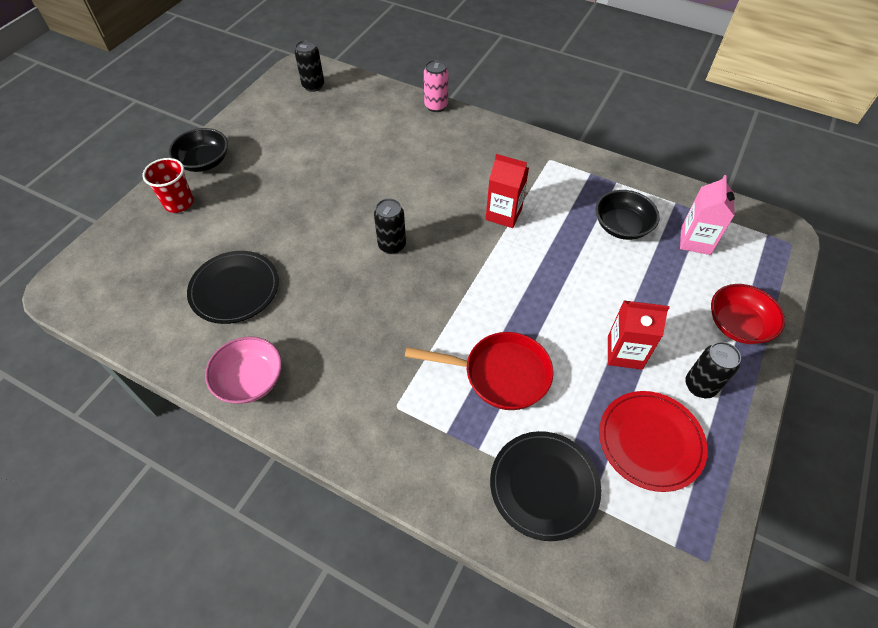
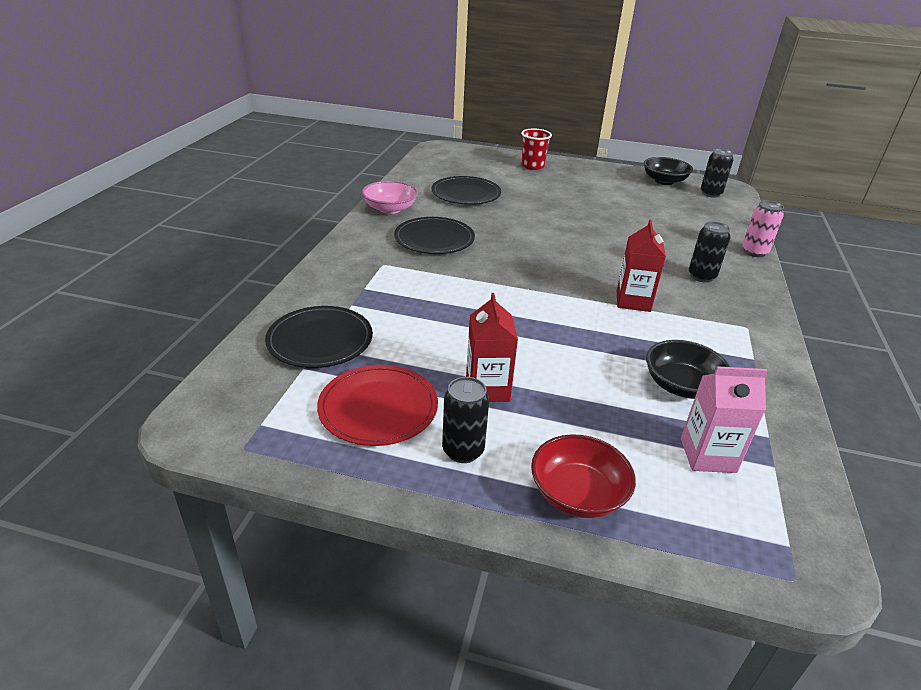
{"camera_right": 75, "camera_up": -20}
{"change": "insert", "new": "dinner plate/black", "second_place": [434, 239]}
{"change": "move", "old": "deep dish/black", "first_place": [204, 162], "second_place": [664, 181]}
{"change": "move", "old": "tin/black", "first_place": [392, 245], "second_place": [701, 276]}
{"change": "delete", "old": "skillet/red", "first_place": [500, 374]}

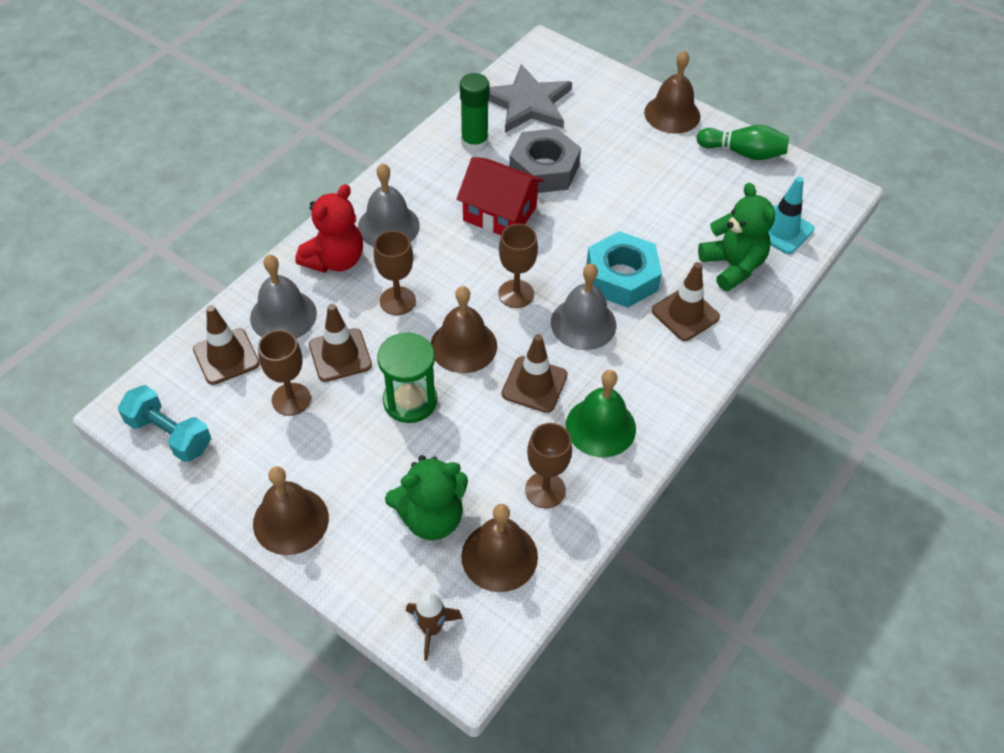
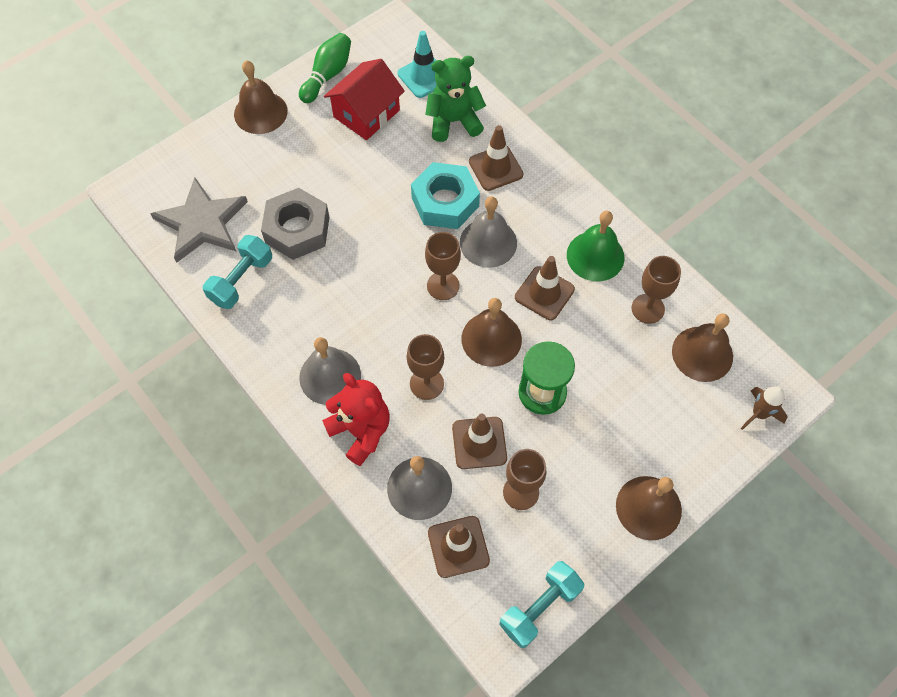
{"camera_right": -75, "camera_up": 10}
{"change": "replace", "old": "glue/green", "new": "hand weight/turquoise", "first_place": [474, 143], "second_place": [241, 280]}
{"change": "move", "old": "house/red", "first_place": [499, 214], "second_place": [366, 113]}
{"change": "delete", "old": "stuffed bear/green", "first_place": [431, 517]}

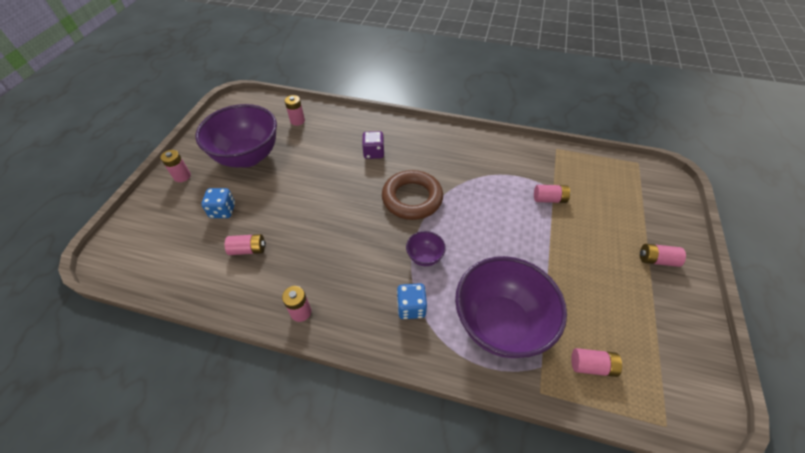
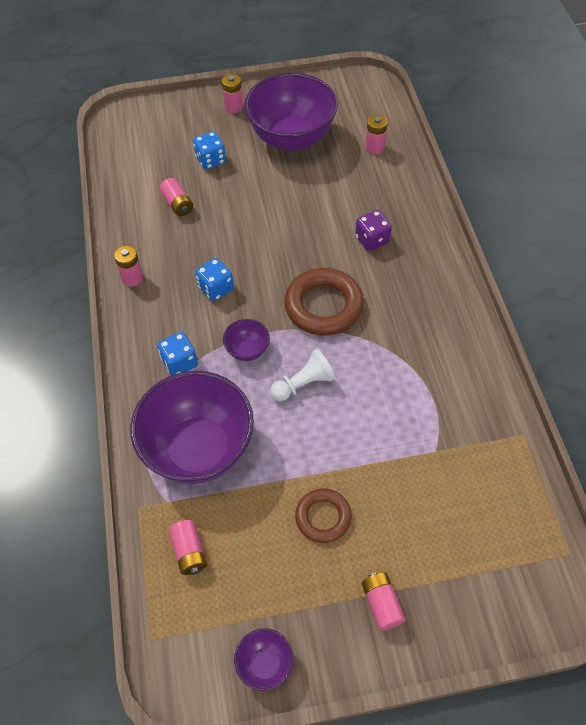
{"camera_right": 65, "camera_up": 5}
{"change": "insert", "new": "game die/blue", "second_place": [216, 288]}
{"change": "insert", "new": "deep dish/violet", "second_place": [265, 664]}
{"change": "insert", "new": "chess pawn/white", "second_place": [303, 384]}
{"change": "insert", "new": "torus/russet", "second_place": [323, 517]}
{"change": "delete", "old": "power cell/rose-pink", "first_place": [549, 199]}

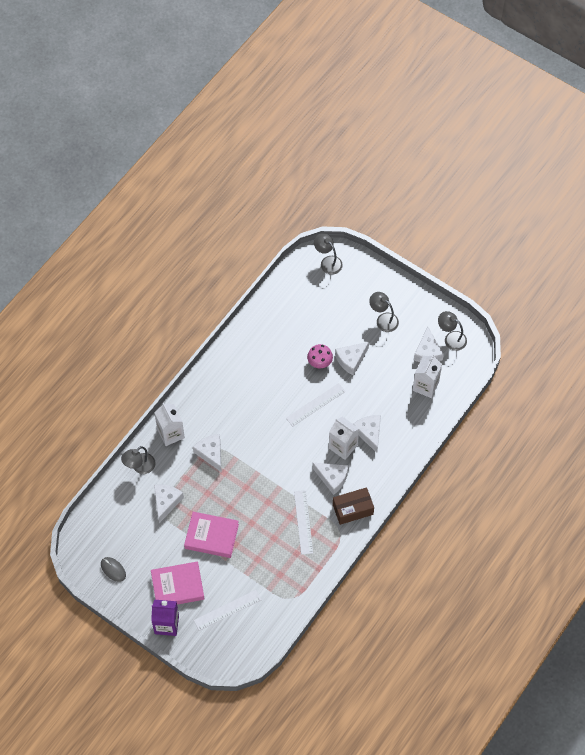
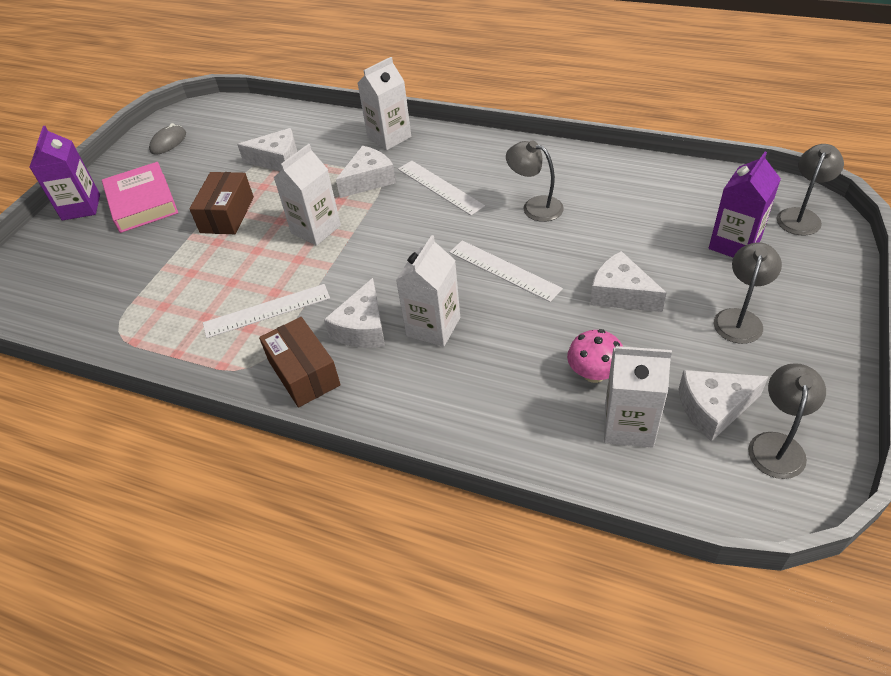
{"camera_right": 80, "camera_up": -15}
{"change": "replace", "old": "hardback/rose-pink", "new": "package/russet", "first_place": [211, 536], "second_place": [227, 215]}
{"change": "insert", "new": "milk carton/white", "second_place": [316, 229]}
{"change": "move", "old": "ruler/white", "first_place": [227, 610], "second_place": [440, 187]}
{"change": "move", "old": "lamp/grey", "first_place": [139, 467], "second_place": [535, 206]}
{"change": "move", "old": "toadstool/rose-pink", "first_place": [319, 362], "second_place": [594, 373]}
{"change": "insert", "new": "milk carton/violet", "second_place": [734, 244]}
{"change": "delete", "old": "cheese wedge/white", "first_place": [369, 433]}

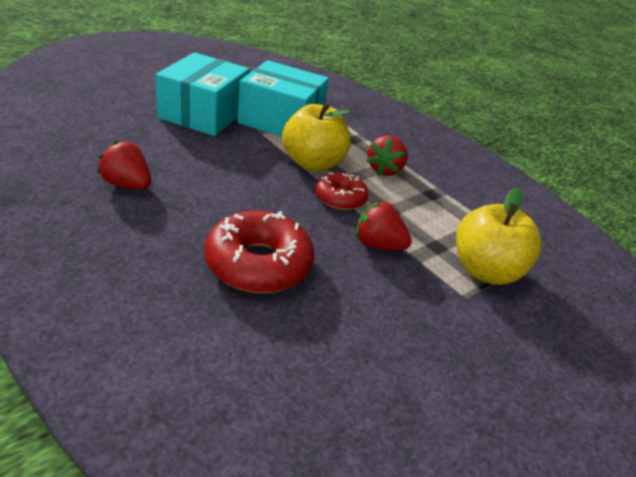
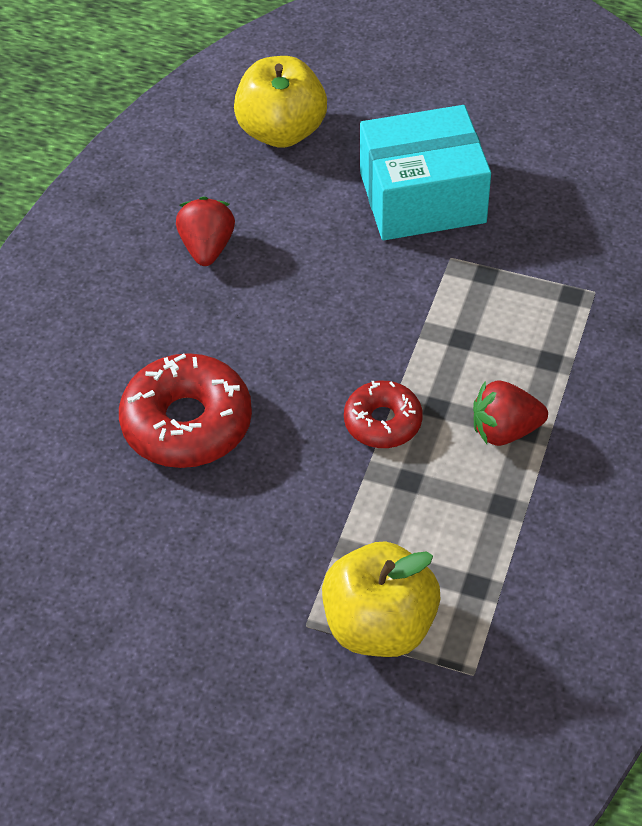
{"camera_right": 65, "camera_up": 15}
{"change": "move", "old": "apple fruit/yellow", "first_place": [312, 163], "second_place": [281, 131]}
{"change": "delete", "old": "package/turquoise", "first_place": [281, 120]}
{"change": "delete", "old": "toy strawberry/red", "first_place": [378, 245]}

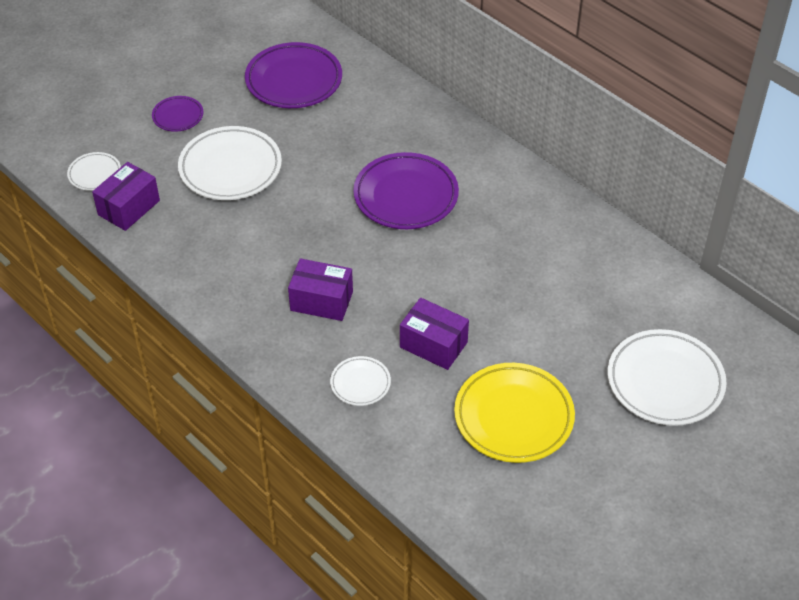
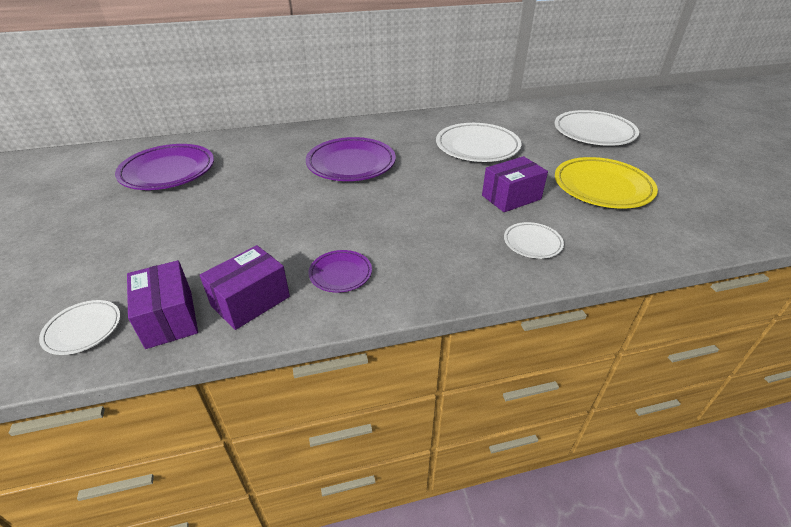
{"camera_right": -60, "camera_up": -10}
{"change": "move", "old": "package/violet", "first_place": [321, 301], "second_place": [250, 301]}
{"change": "move", "old": "dinner plate/violet", "first_place": [178, 116], "second_place": [340, 274]}
{"change": "move", "old": "dinner plate/white", "first_place": [230, 168], "second_place": [477, 147]}

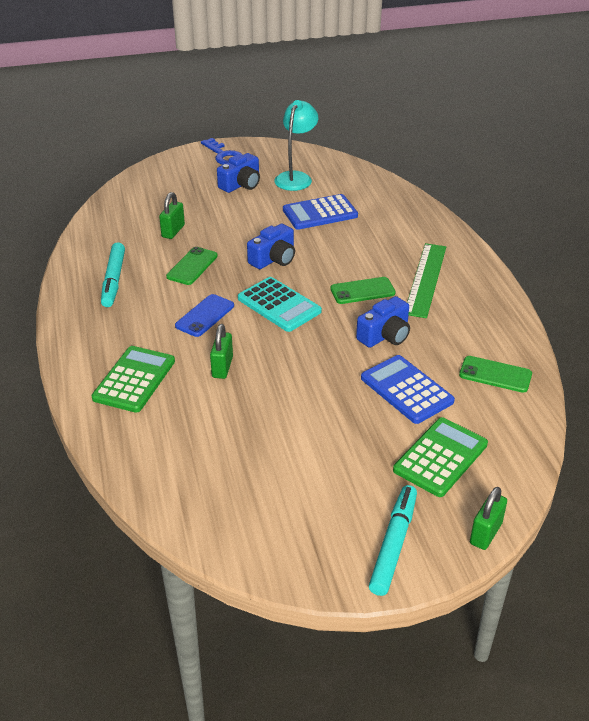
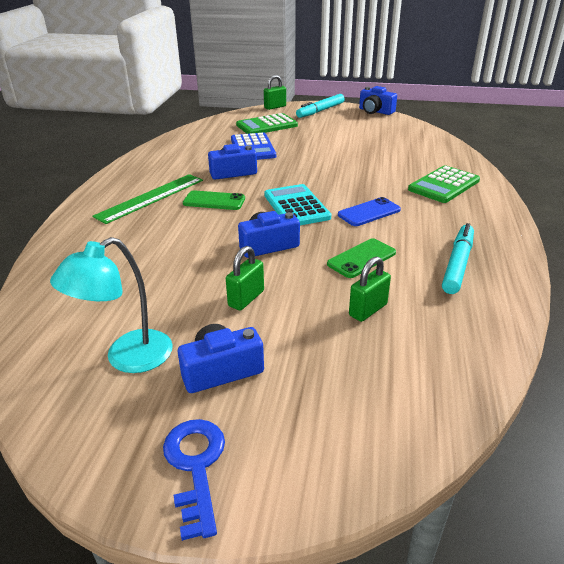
{"camera_right": -155, "camera_up": -5}
{"change": "move", "old": "small lock/green", "first_place": [222, 367], "second_place": [246, 298]}
{"change": "insert", "new": "camera/blue", "second_place": [375, 111]}
{"change": "delete", "old": "pocket calculator/blue", "first_place": [320, 213]}
{"change": "delete", "old": "mobile phone/green", "first_place": [495, 374]}

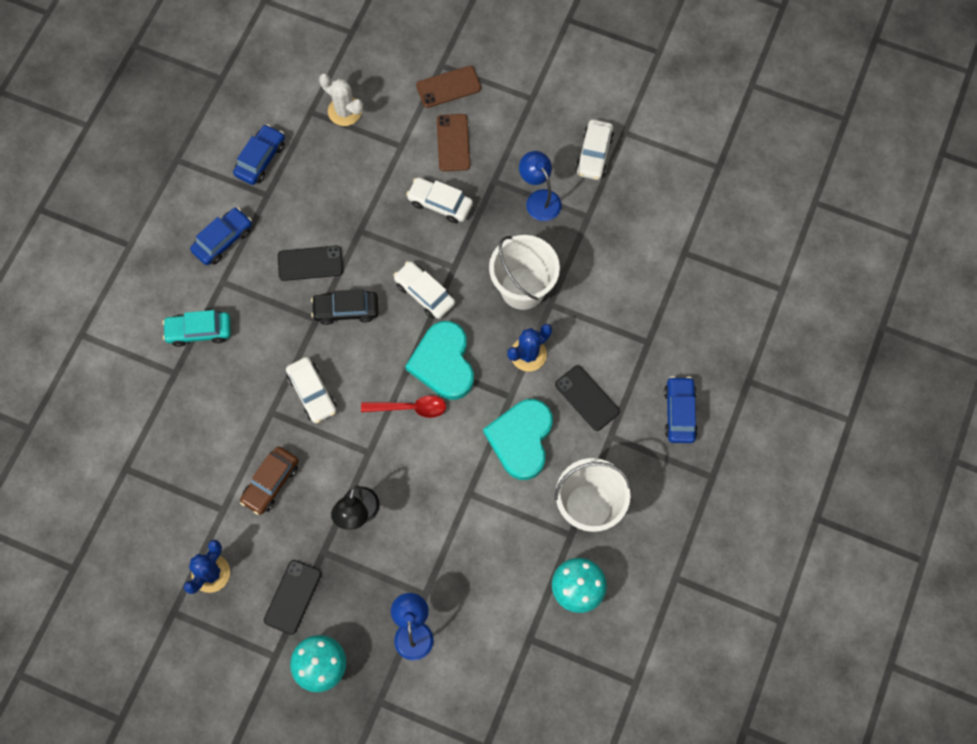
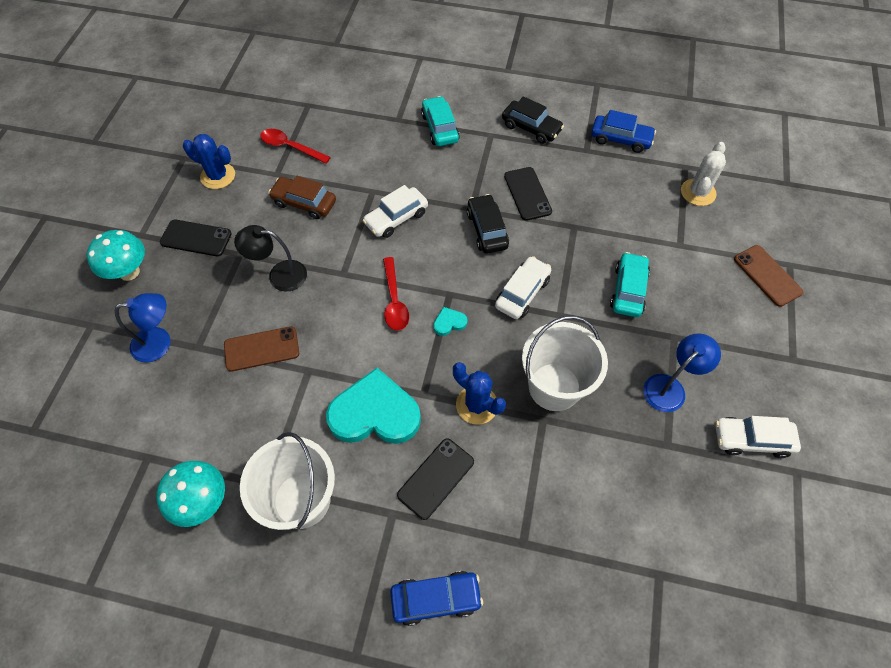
{"camera_right": 80, "camera_up": -10}
{"change": "move", "old": "mobile phone/russet", "first_place": [453, 143], "second_place": [261, 349]}
{"change": "insert", "new": "spoon/red", "second_place": [290, 147]}
{"change": "resize", "old": "love heart/turquoise", "first_place": [443, 363], "second_place": [449, 323], "factor": 0.41}
{"change": "recolor", "old": "car/blue", "new": "car/black", "first_place": [223, 240], "second_place": [531, 128]}
{"change": "recolor", "old": "car/white", "new": "car/turquoise", "first_place": [440, 203], "second_place": [628, 290]}

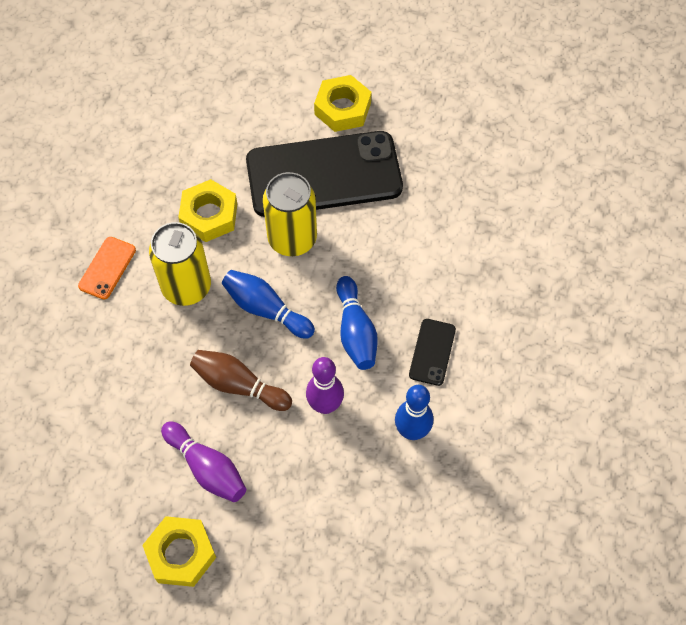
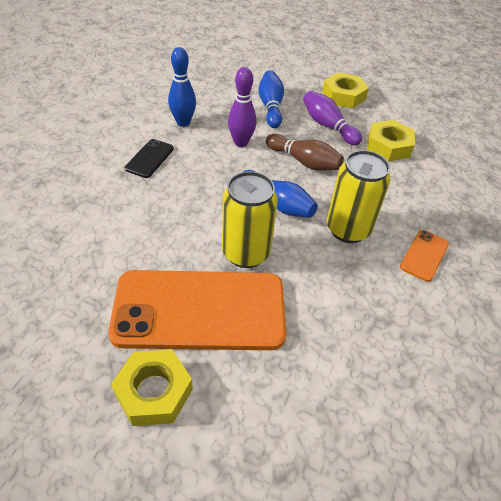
{"camera_right": -175, "camera_up": -15}
{"change": "recolor", "old": "mobile phone/black", "new": "mobile phone/orange", "first_place": [324, 174], "second_place": [199, 310]}
{"change": "move", "old": "tenpin/blue", "first_place": [355, 331], "second_place": [270, 107]}
{"change": "move", "old": "nut/yellow", "first_place": [209, 215], "second_place": [388, 146]}

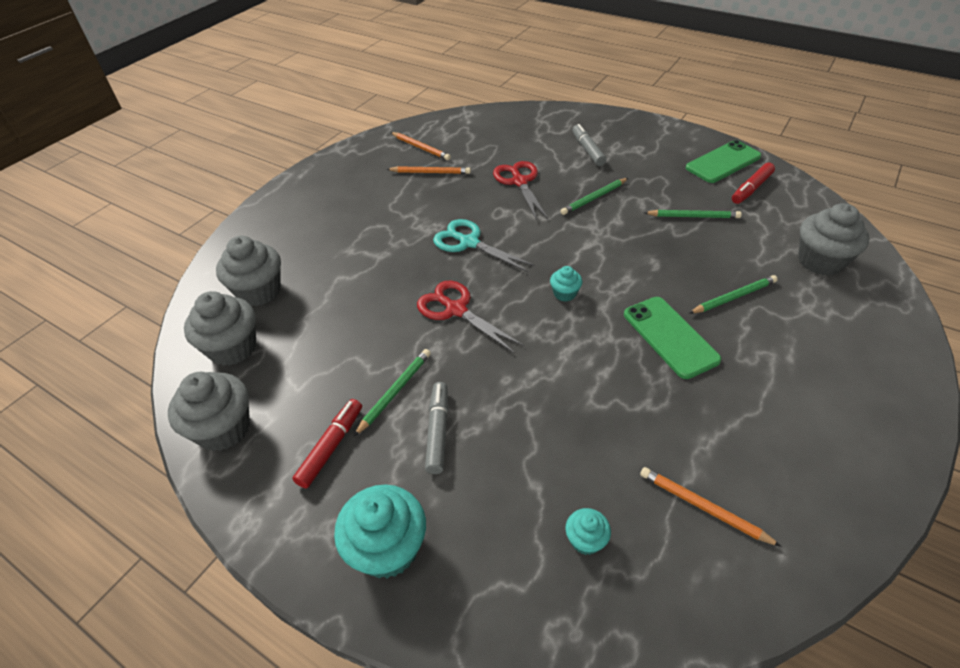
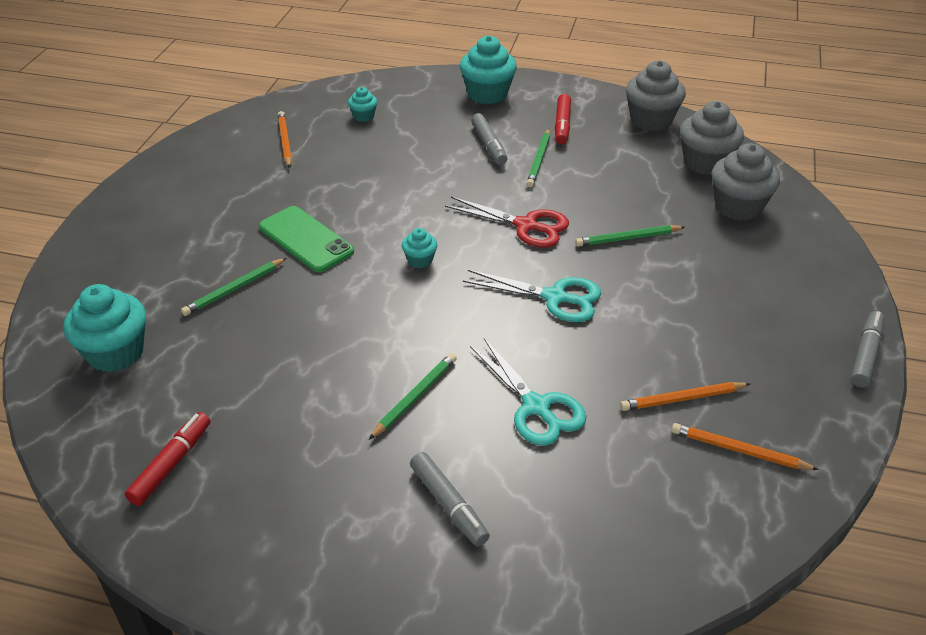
{"camera_right": 160, "camera_up": -5}
{"change": "recolor", "old": "muffin/grey", "new": "muffin/turquoise", "first_place": [820, 261], "second_place": [116, 353]}
{"change": "rotate", "old": "pencil/orange", "first_place": [703, 507], "second_place": [285, 141], "degrees": -120}
{"change": "recolor", "old": "scissors/red", "new": "scissors/turquoise", "first_place": [519, 182], "second_place": [536, 407]}
{"change": "move", "old": "pencil/green", "first_place": [693, 216], "second_place": [627, 238]}
{"change": "insert", "new": "felt pen/grey", "second_place": [865, 355]}
{"change": "delete", "old": "mobile phone/green", "first_place": [723, 162]}

